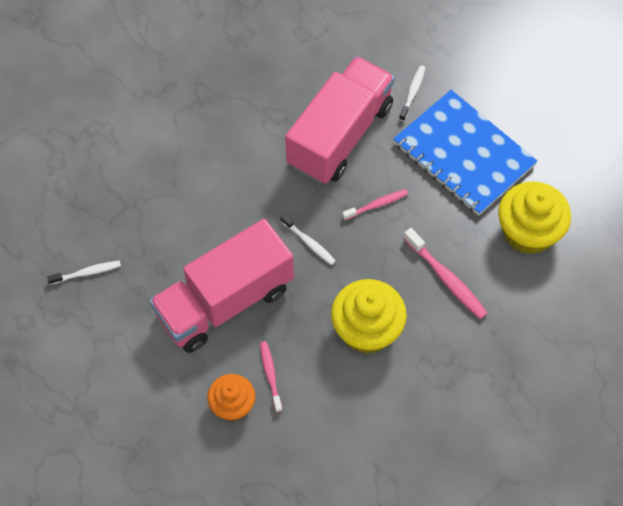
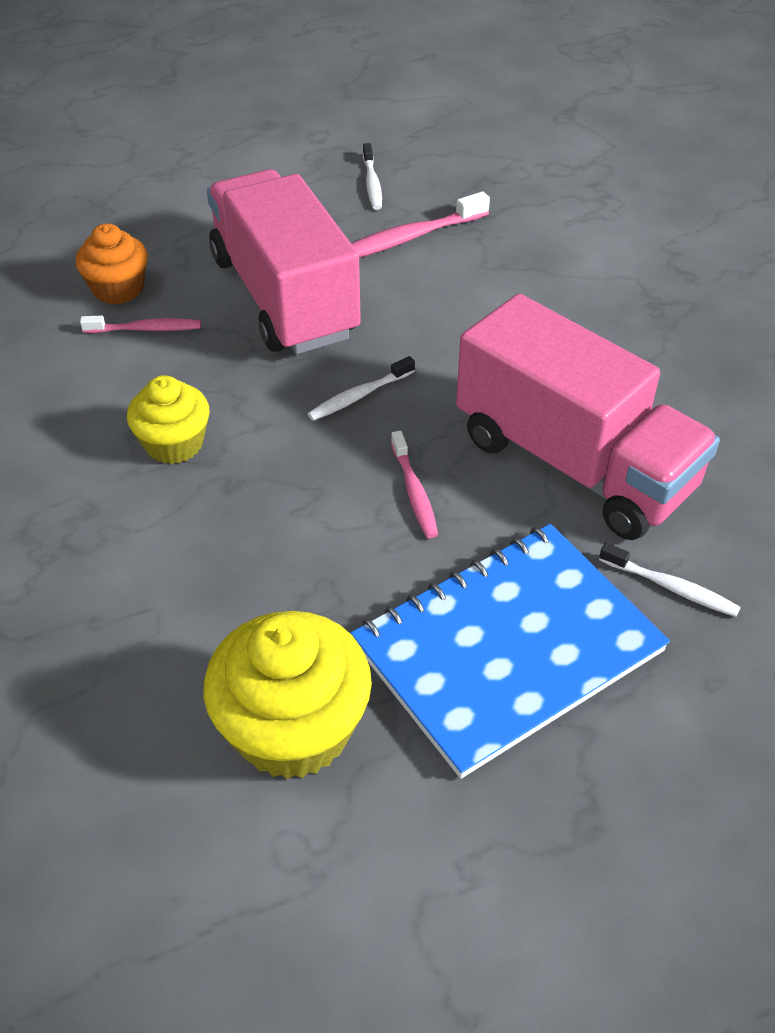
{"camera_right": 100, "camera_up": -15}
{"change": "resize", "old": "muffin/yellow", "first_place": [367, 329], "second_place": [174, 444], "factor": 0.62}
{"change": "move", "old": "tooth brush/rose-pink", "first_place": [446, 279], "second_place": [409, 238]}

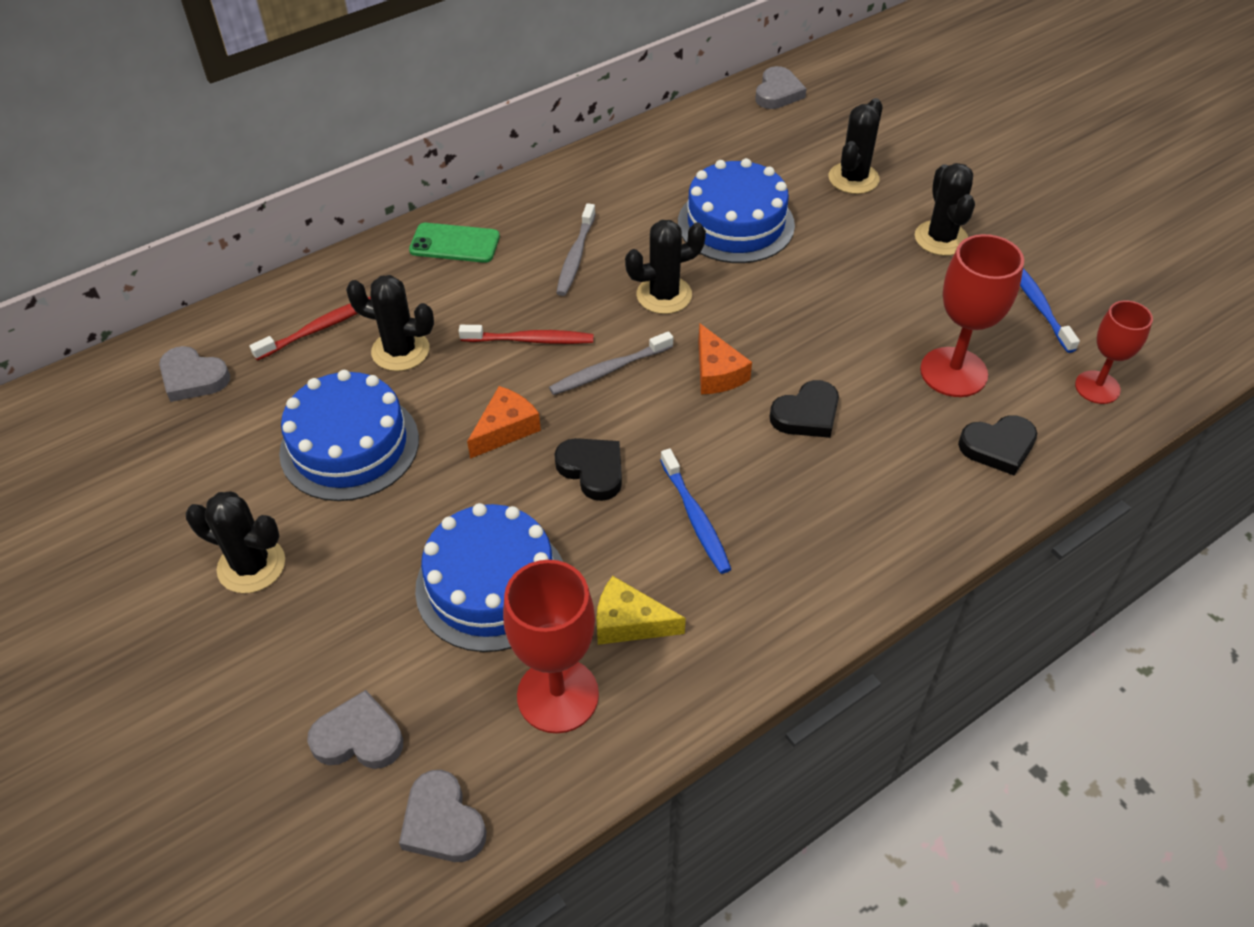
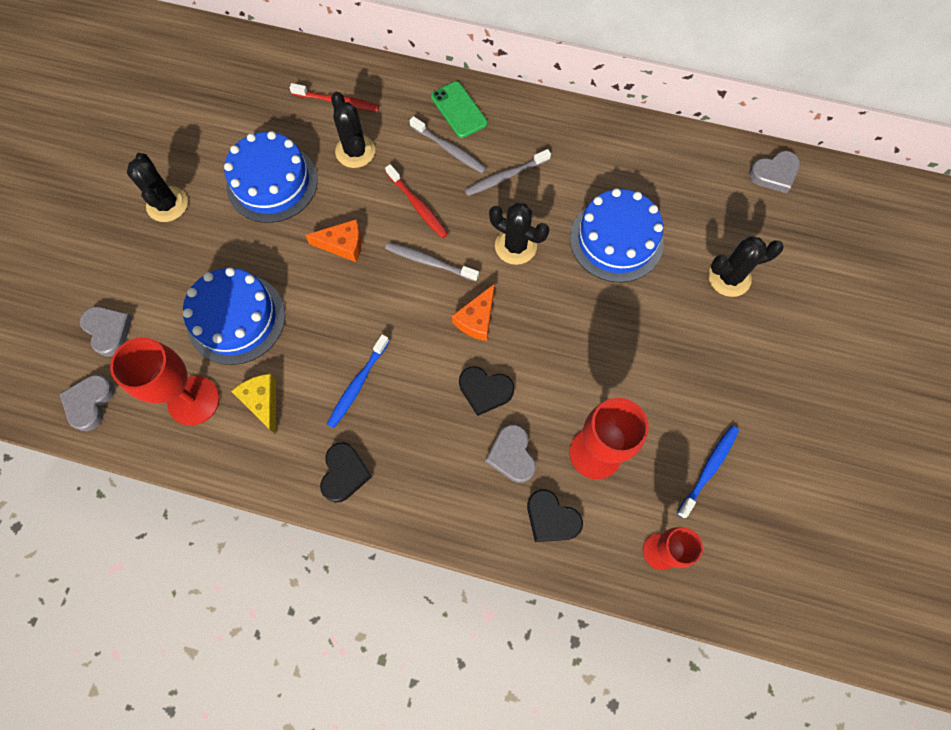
{"camera_right": 50, "camera_up": 20}
{"change": "move", "old": "love heart/black", "first_place": [592, 470], "second_place": [344, 473]}
{"change": "insert", "new": "tooth brush/grey", "second_place": [449, 149]}
{"change": "move", "old": "love heart/grey", "first_place": [193, 378], "second_place": [512, 455]}
{"change": "delete", "old": "saguaro cactus/black", "first_place": [941, 238]}

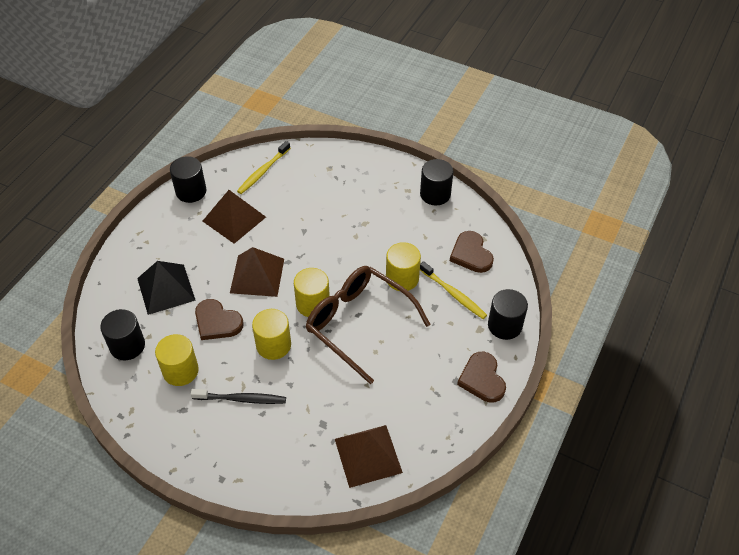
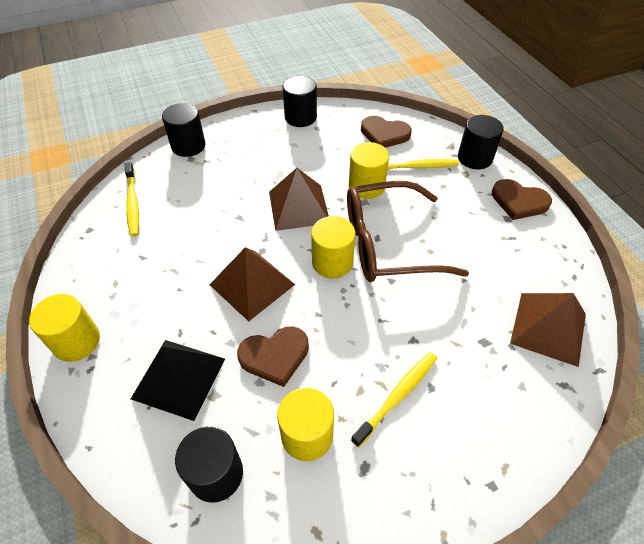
{"camera_right": -50, "camera_up": 0}
{"change": "move", "old": "cylinder shape/yellow", "first_place": [273, 345], "second_place": [76, 341]}
{"change": "move", "old": "cylinder shape/black", "first_place": [191, 191], "second_place": [188, 146]}
{"change": "move", "old": "pyramid/russet", "first_place": [234, 219], "second_place": [298, 207]}
{"change": "recolor", "old": "tooth brush/black", "new": "tooth brush/yellow", "first_place": [241, 399], "second_place": [397, 396]}

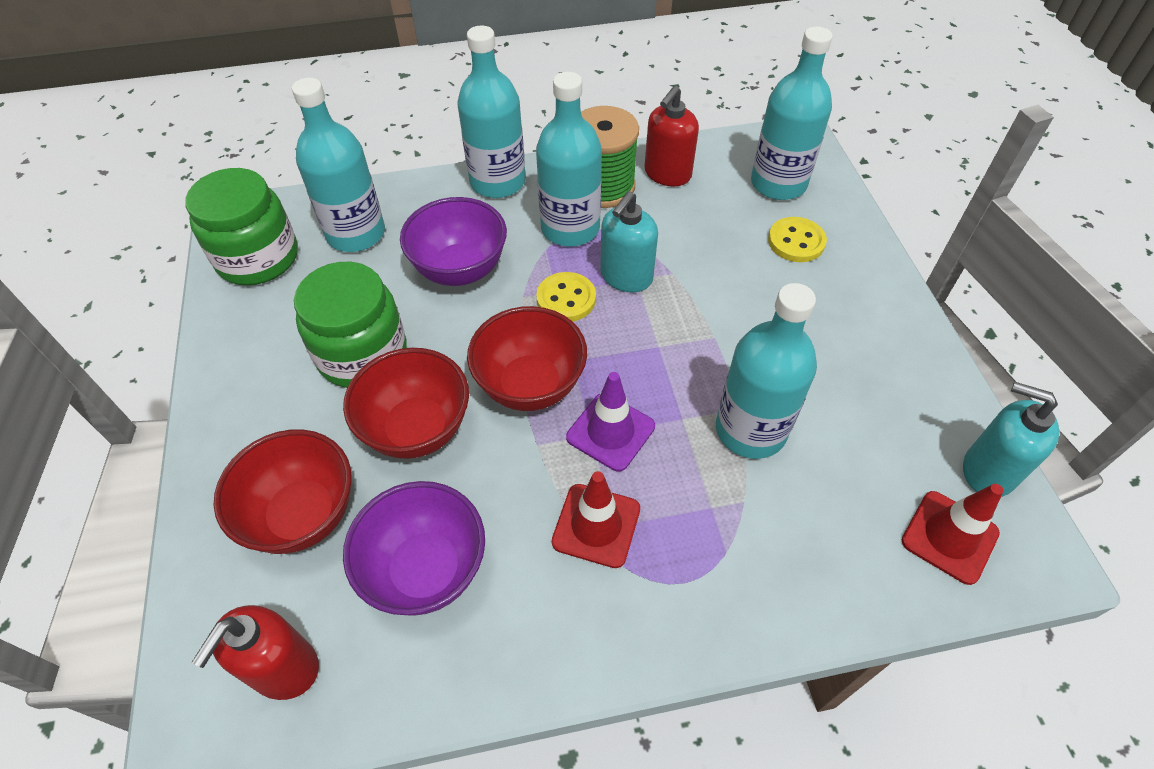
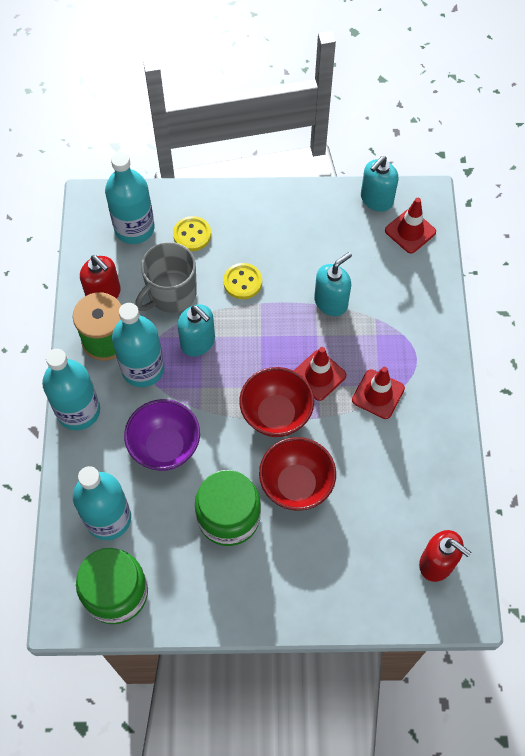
{"camera_right": -80, "camera_up": 10}
{"change": "insert", "new": "coffee mug/grey", "second_place": [171, 294]}
{"change": "move", "old": "sewing button/yellow", "first_place": [566, 299], "second_place": [242, 282]}
{"change": "recolor", "old": "traffic cone/violet", "new": "traffic cone/red", "first_place": [610, 432], "second_place": [319, 375]}
{"change": "replace", "old": "bottle/turquoise", "new": "soap pump/turquoise", "first_place": [750, 430], "second_place": [331, 302]}
{"change": "delete", "old": "deep dish/red", "first_place": [303, 515]}
{"change": "delete", "old": "deep dish/violet", "first_place": [426, 570]}

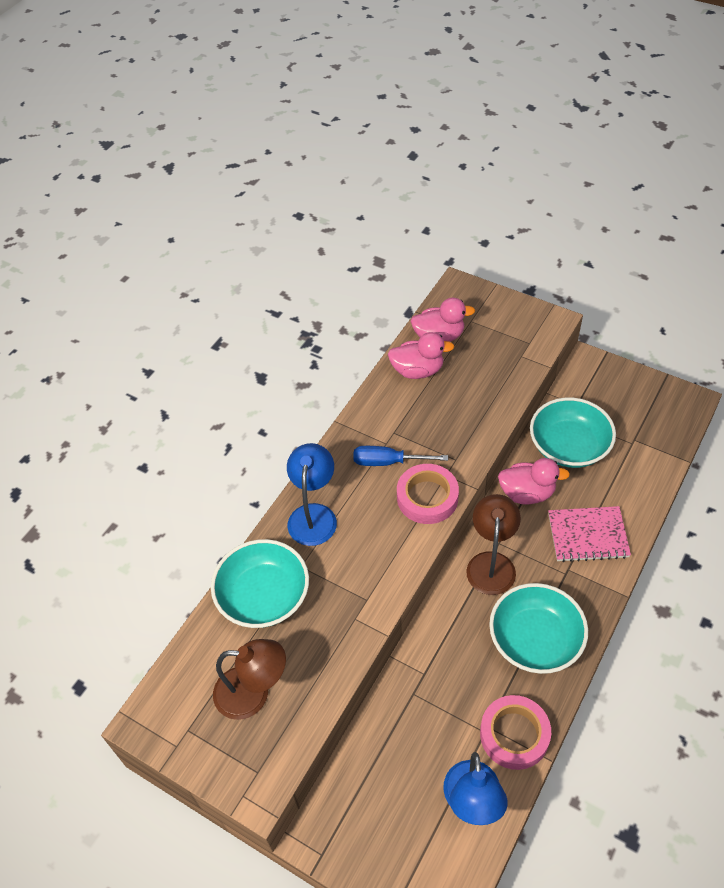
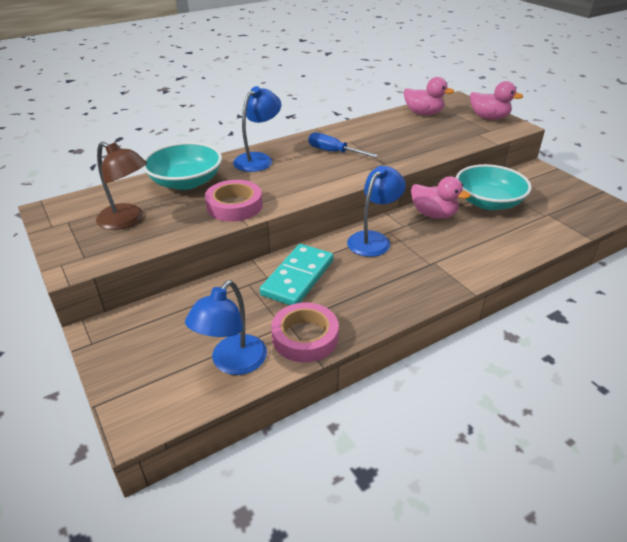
{"camera_right": 25, "camera_up": -15}
{"change": "move", "old": "sticky tape/rose-pink", "first_place": [427, 497], "second_place": [234, 206]}
{"change": "insert", "new": "domino piece/turquoise", "second_place": [298, 277]}
{"change": "recolor", "old": "lamp/russet", "new": "lamp/blue", "first_place": [491, 563], "second_place": [373, 239]}
{"change": "move", "old": "rubber duck/rose-pink", "first_place": [417, 370], "second_place": [489, 118]}
{"change": "delete", "old": "deep dish/turquoise", "first_place": [535, 640]}
{"change": "delete", "old": "notebook/rose-pink", "first_place": [588, 535]}

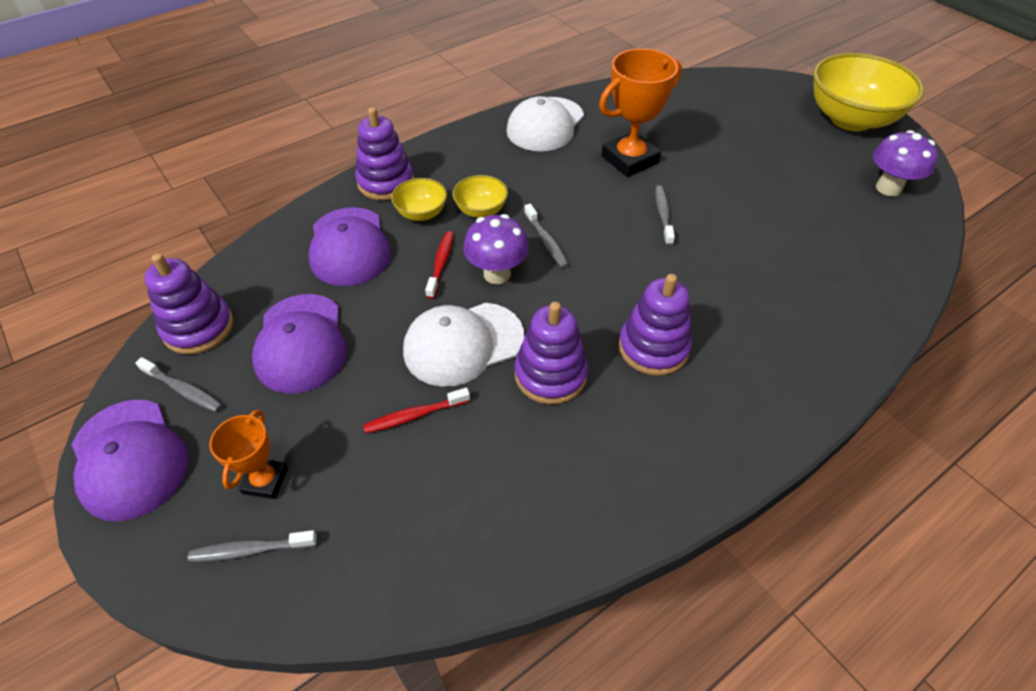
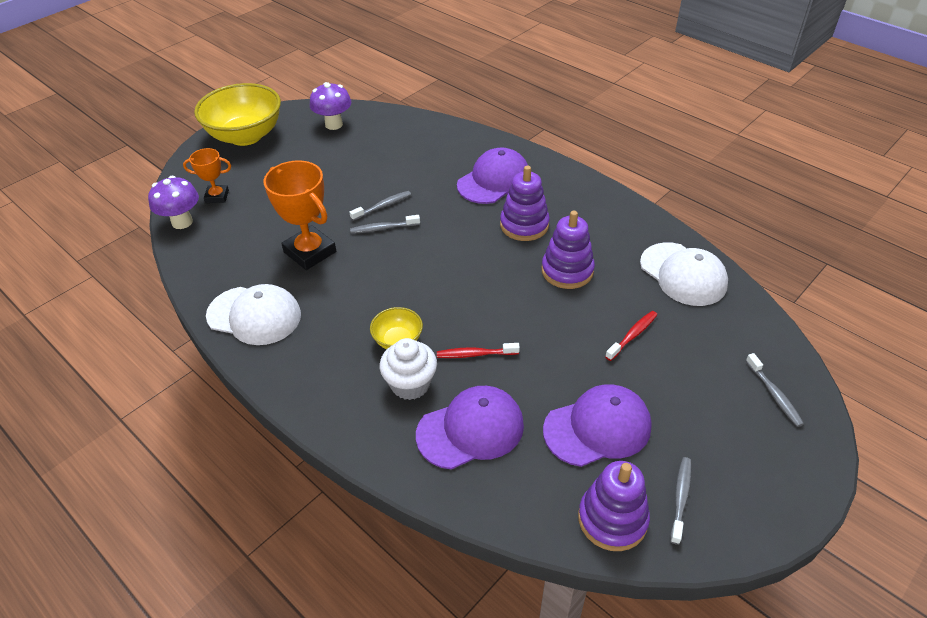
{"camera_right": -100, "camera_up": -5}
{"change": "move", "old": "toadstool/violet", "first_place": [497, 274], "second_place": [182, 222]}
{"change": "move", "old": "trophy/orange", "first_place": [265, 481], "second_place": [217, 196]}
{"change": "move", "old": "tooth brush/grey", "first_place": [546, 241], "second_place": [383, 206]}
{"change": "replace", "old": "deep dish/yellow", "new": "muffin/white", "first_place": [421, 213], "second_place": [410, 384]}
{"change": "move", "old": "baseball cap/violet", "first_place": [129, 459], "second_place": [494, 180]}
{"change": "rotate", "old": "tooth brush/red", "first_place": [414, 415], "second_place": [632, 335], "degrees": -105}
{"change": "move", "old": "baseball cap/white", "first_place": [463, 344], "second_place": [683, 274]}
{"change": "delete", "old": "ring stacker/violet", "first_place": [386, 182]}

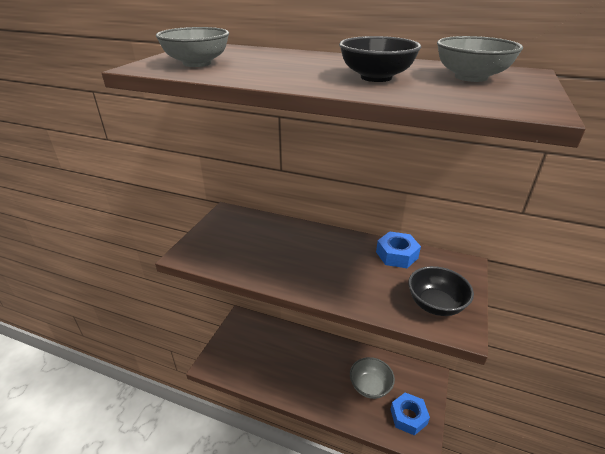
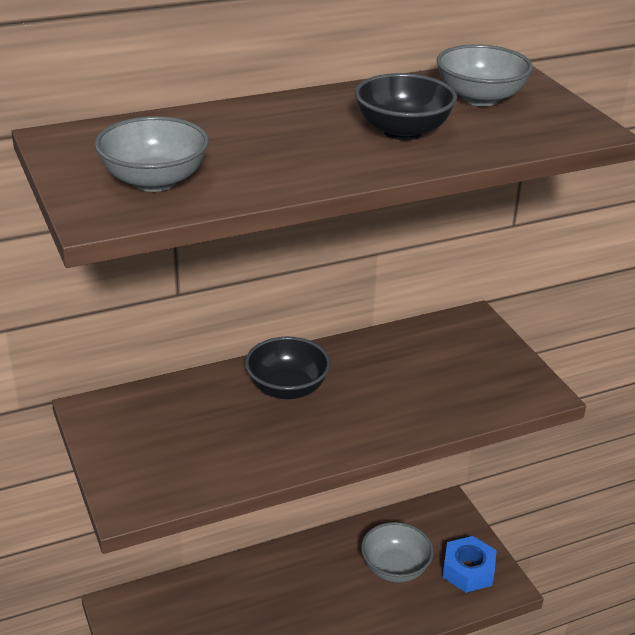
{"camera_right": -45, "camera_up": 0}
{"change": "move", "old": "deep dish/black", "first_place": [435, 304], "second_place": [287, 388]}
{"change": "delete", "old": "nut/blue", "first_place": [396, 255]}

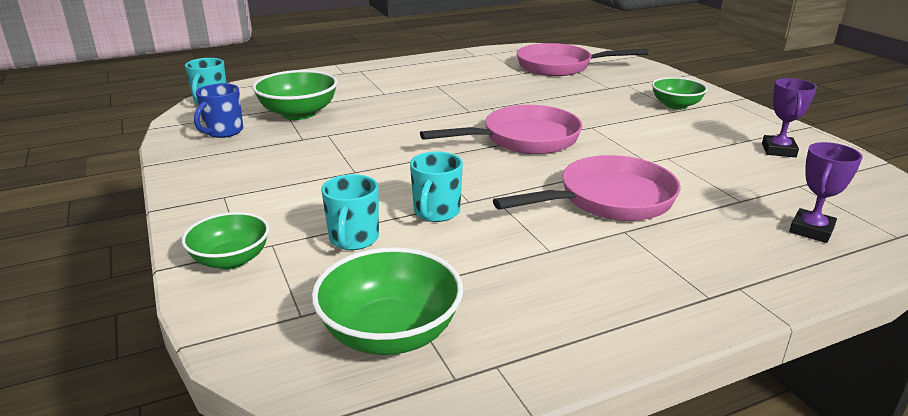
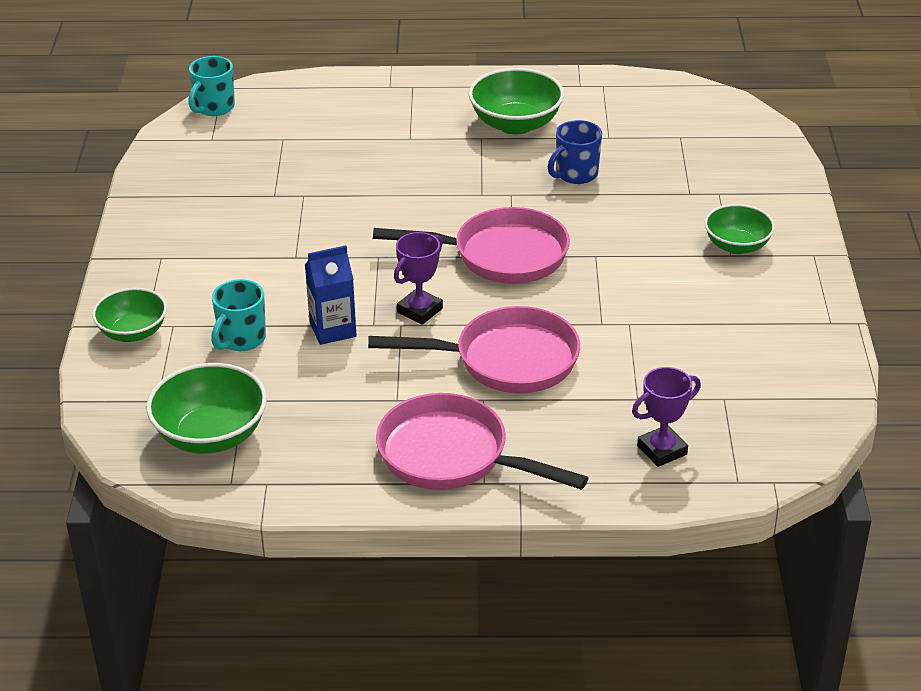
{"camera_right": 25, "camera_up": 10}
{"change": "replace", "old": "coffee mug/turquoise", "new": "milk carton/blue", "first_place": [436, 212], "second_place": [333, 329]}
{"change": "move", "old": "skillet/rose-pink", "first_place": [560, 66], "second_place": [452, 456]}
{"change": "move", "old": "trophy/violet", "first_place": [778, 150], "second_place": [419, 310]}
{"change": "move", "old": "deep dish/green", "first_place": [298, 113], "second_place": [516, 124]}
{"change": "move", "old": "coffee mug/blue", "first_place": [223, 132], "second_place": [575, 174]}

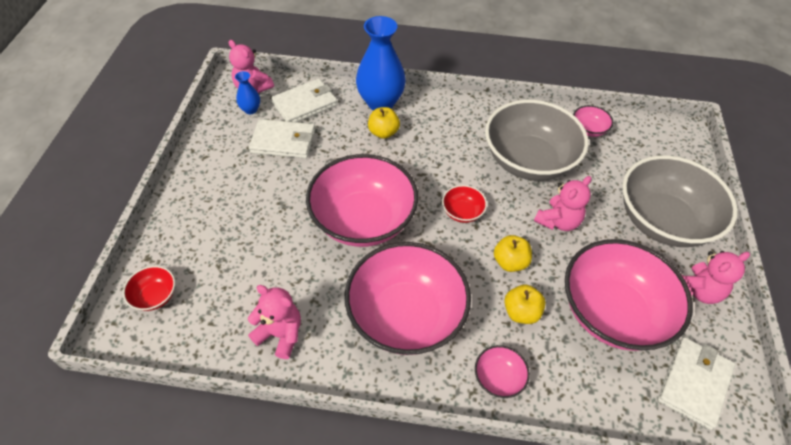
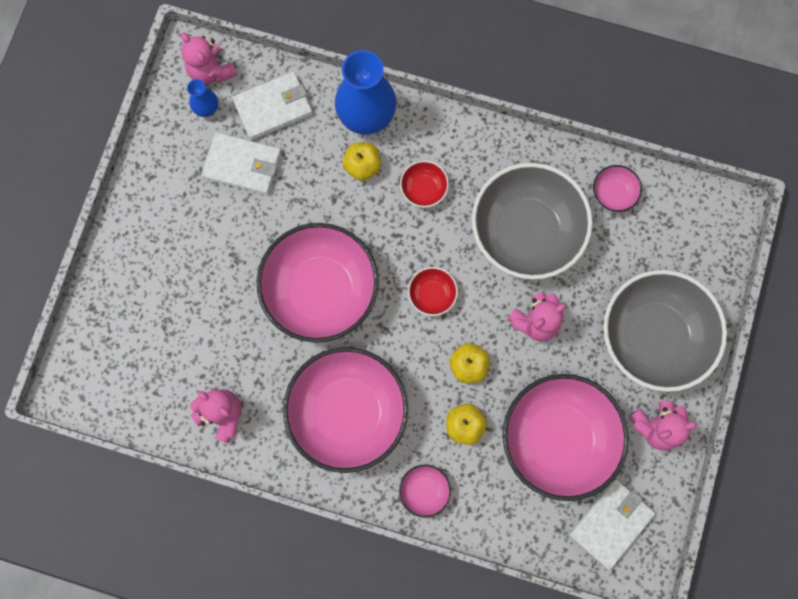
{"camera_right": 10, "camera_up": 25}
{"change": "move", "old": "deep dish/red", "first_place": [155, 296], "second_place": [423, 189]}

